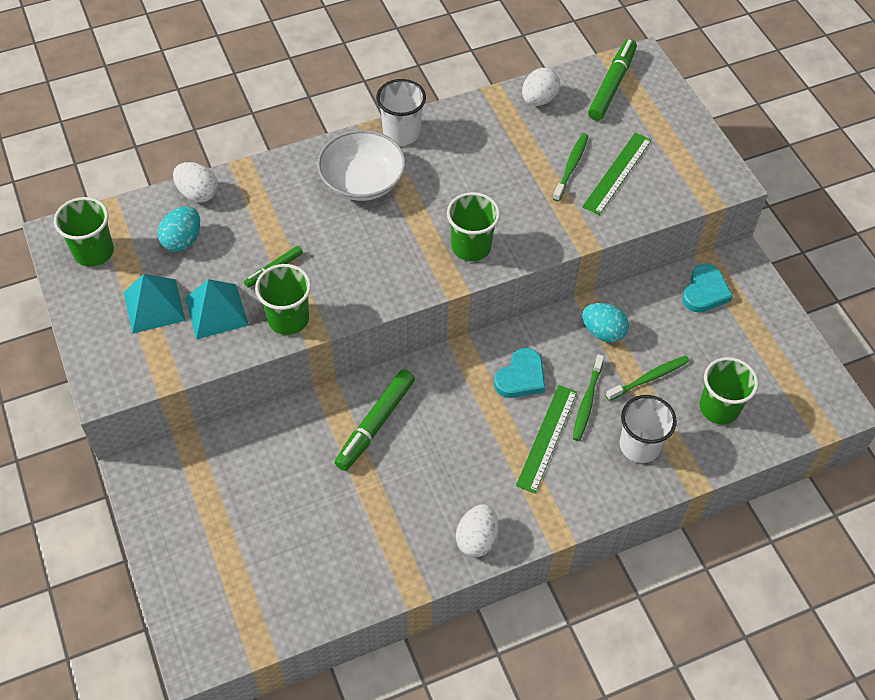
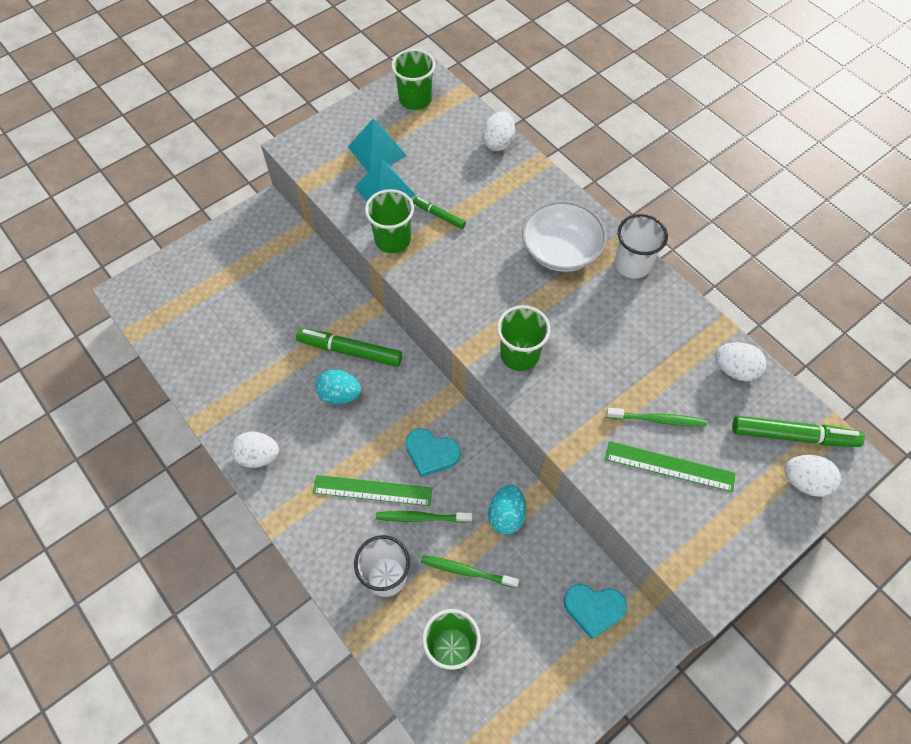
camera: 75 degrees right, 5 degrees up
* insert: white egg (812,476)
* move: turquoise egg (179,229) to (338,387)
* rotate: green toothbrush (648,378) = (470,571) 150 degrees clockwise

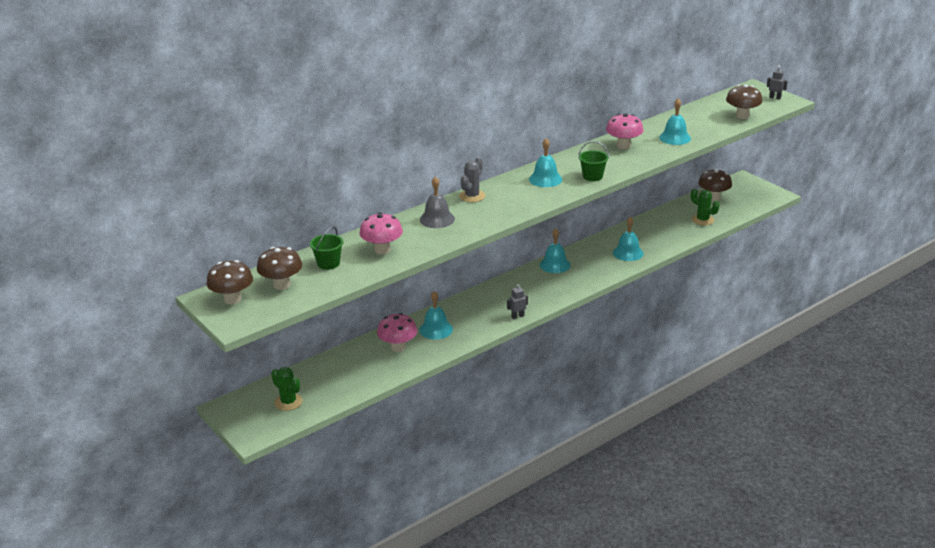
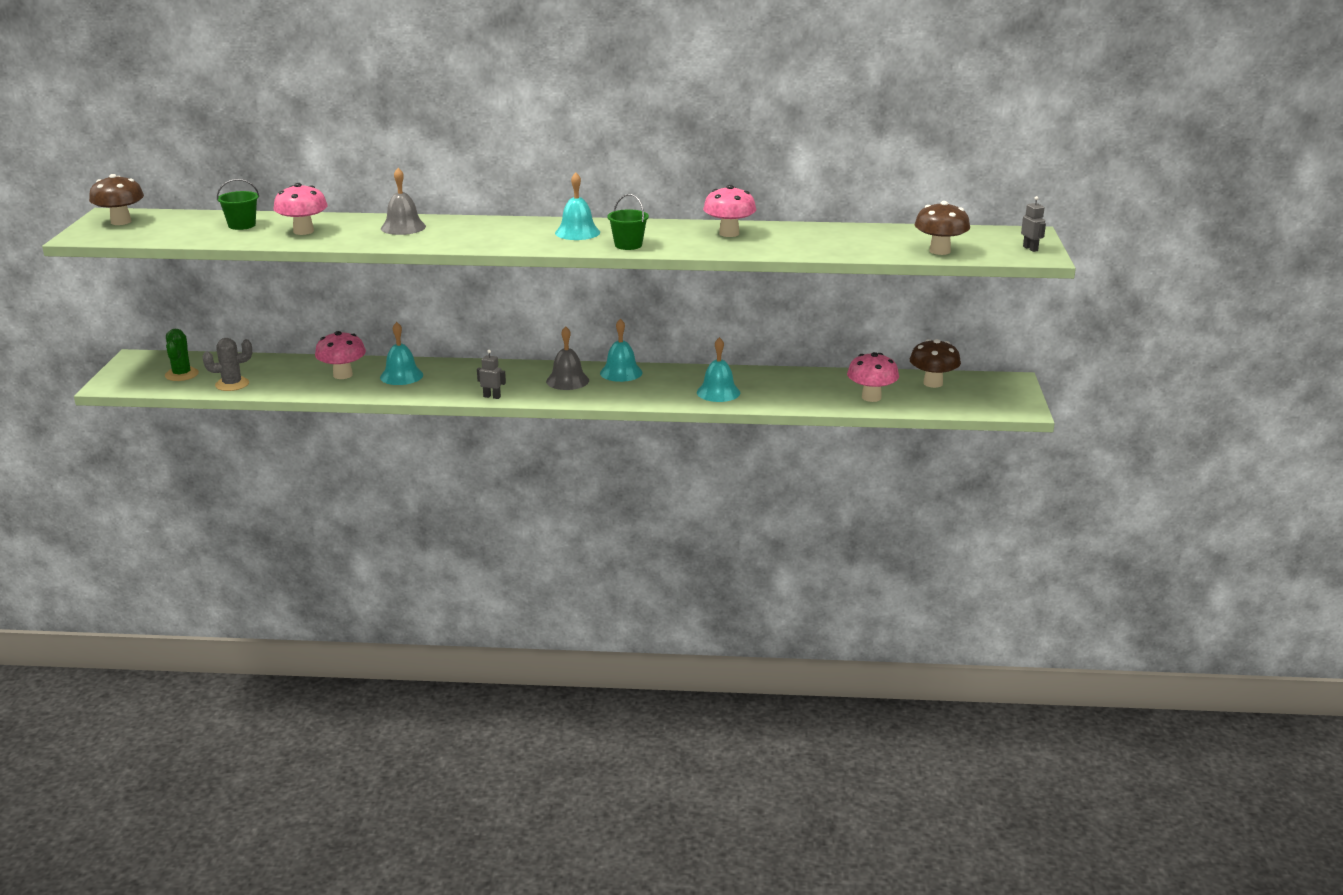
camera: 40 degrees right, 5 degrees down
* delete: brown mushroom (279,268)
* delete: turquoise bell (675,121)
* insert: grey bell (567,358)
* move: grey cactus (472,180) to (227,364)
* replace: green cactus (705,206) to pink mushroom (873,377)

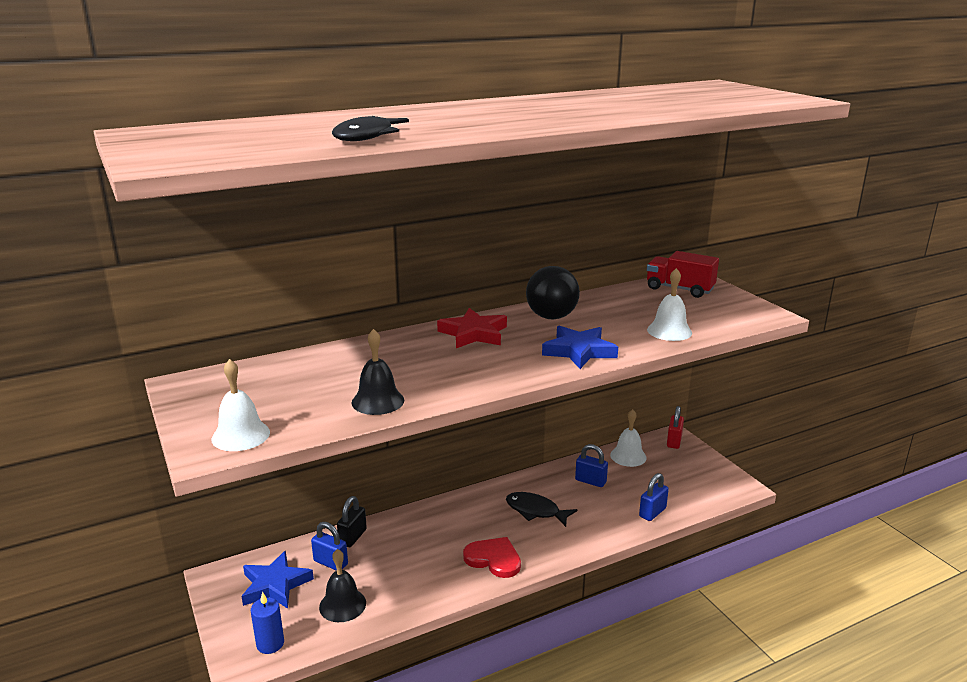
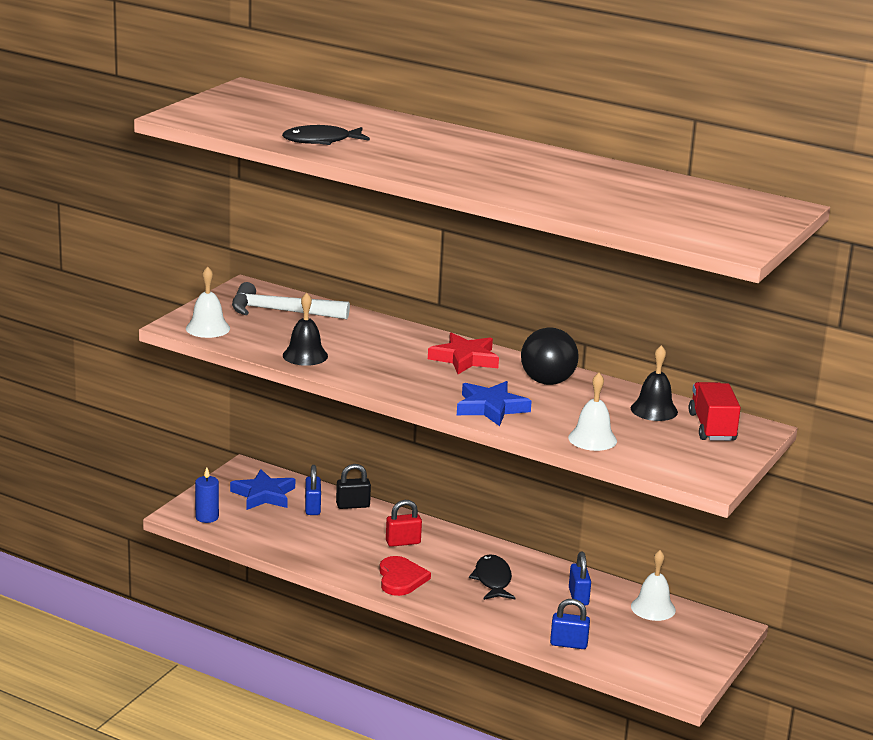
camera: 55 degrees right, 0 degrees up
* insert: white hammer (291,300)
* move: black bell (342,585) to (654,383)
* move: red padlock (675,427) to (404,523)

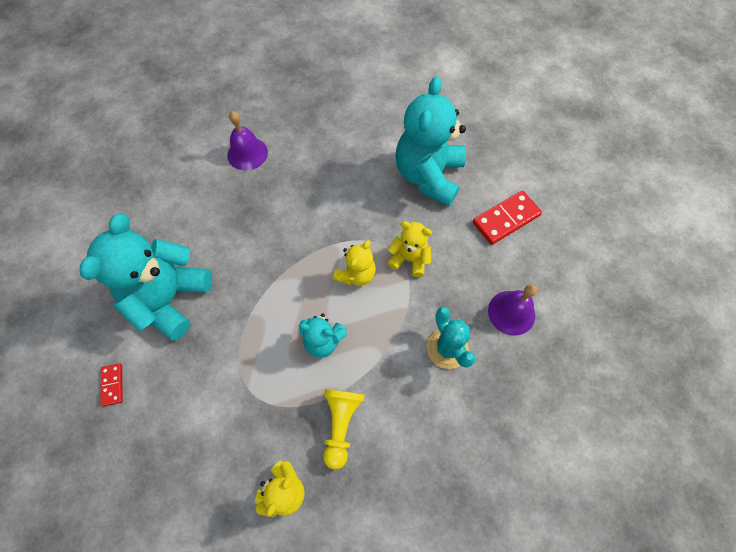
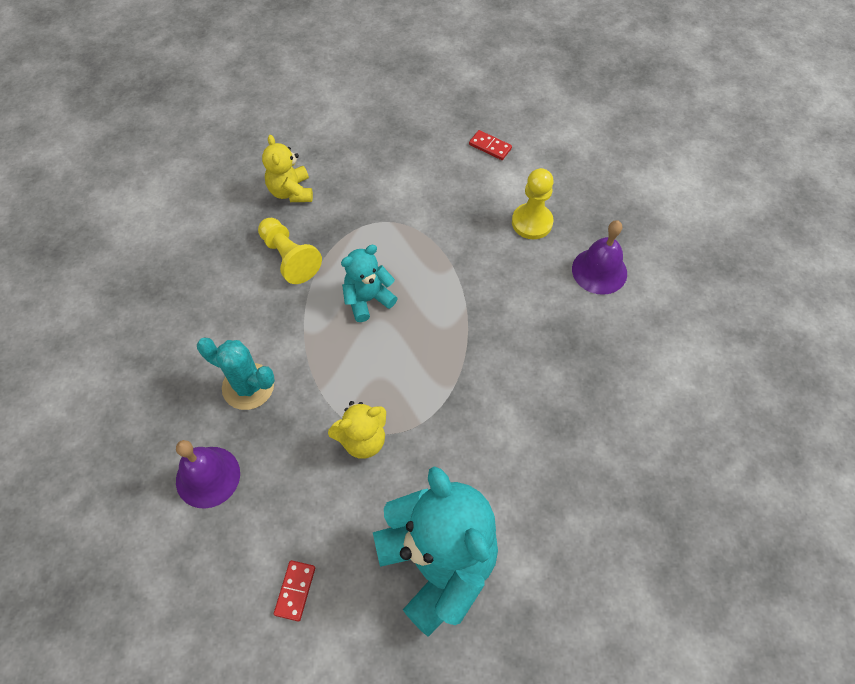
camera: 135 degrees right, 5 degrees down
* delete: yellow teddy bear (354,263)
* move: purple bell (247,141) to (599,257)
* replace: turquoise teddy bear (146,276) to yellow pawn (533,203)
* resize: red domino (507,218) = (294,590) x0.54

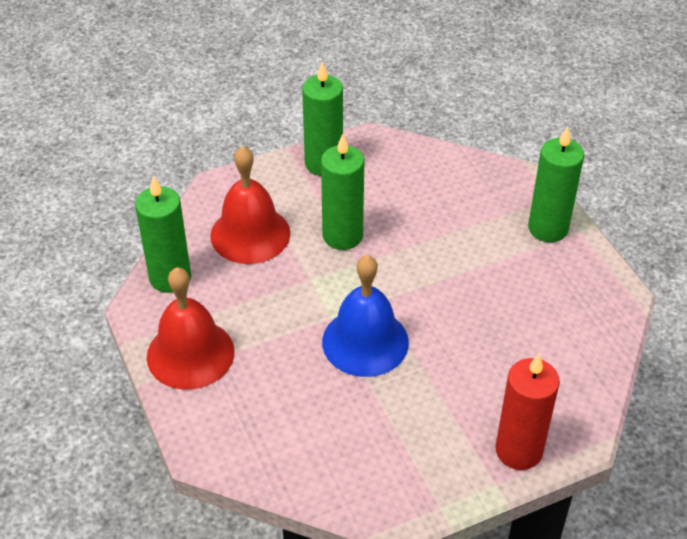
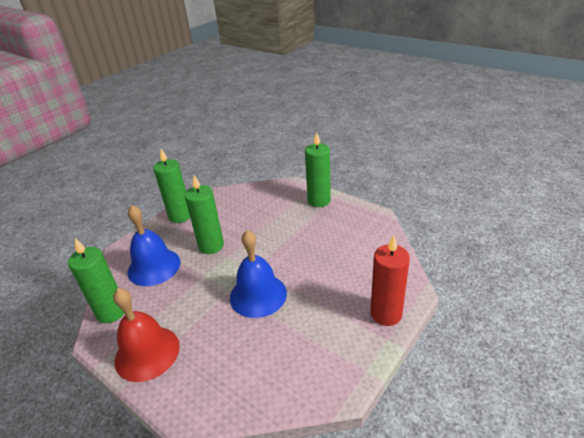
camera: 25 degrees left, 10 degrees down
* recolor: red bell (250,205) to blue bell (154,245)

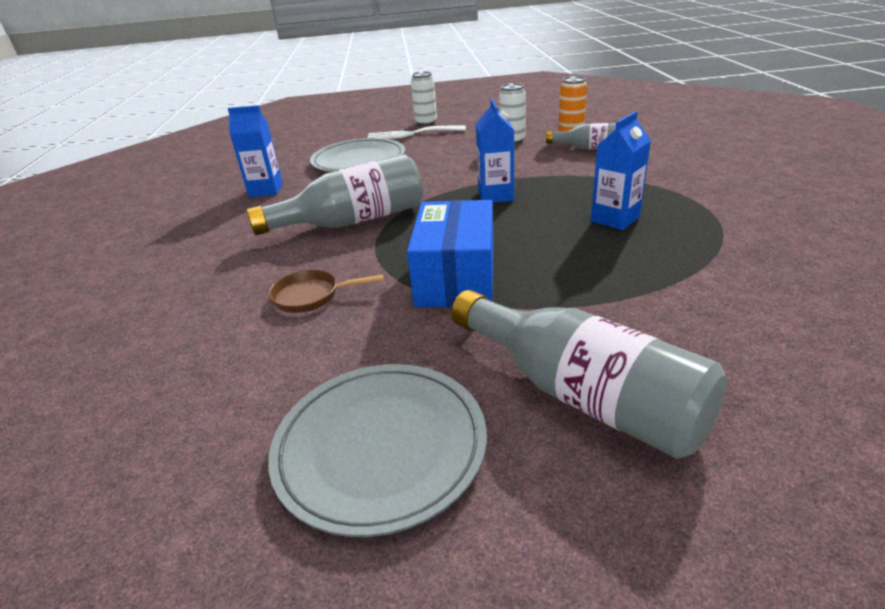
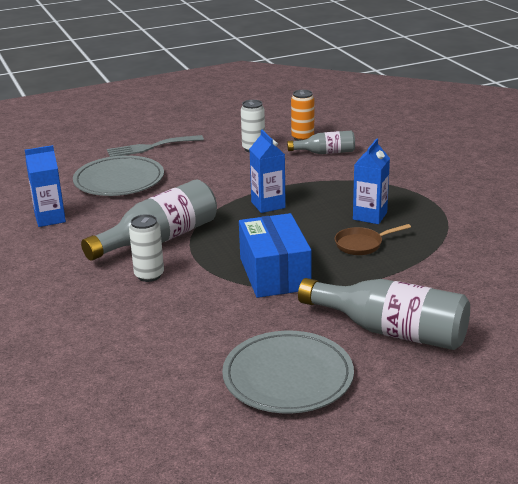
camera: 20 degrees left, 5 degrees down
* move: brown pan (326,291) to (373,239)
* move: white can (424,98) to (146,248)
* recolor: white fork (417,132) to grey fork (155,146)

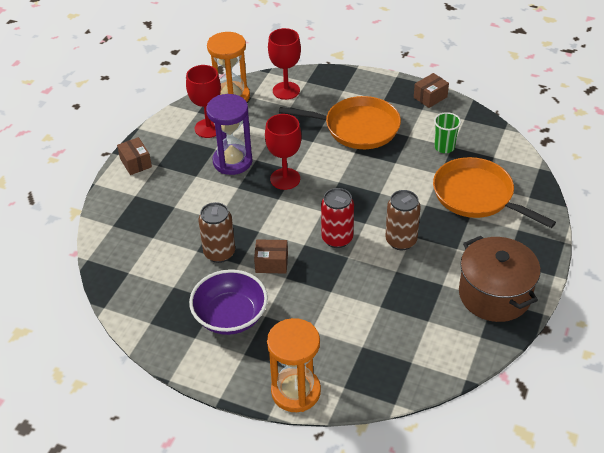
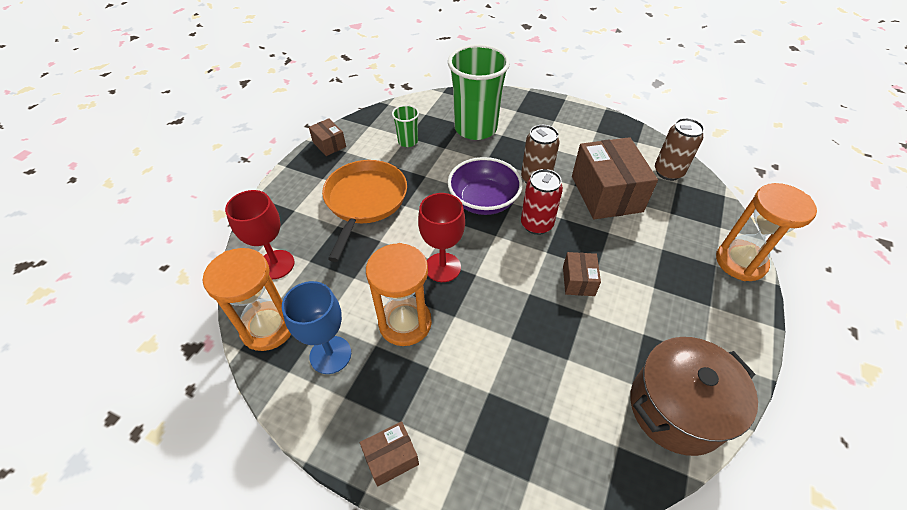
camera: 90 degrees left, 5 degrees up
* insert: brown box (615,178)
* move: purple bowl (228,302) to (485,186)
* move: brown can (217,232) to (679,149)
* move: brown pot (500,279) to (694,396)
* replace: orange pan (494,192) to green cup (479,92)
* recolor: red goblet (203,101) to blue goblet (316,327)
* recolor: purple hourglass (229,134) to orange hourglass (399,294)

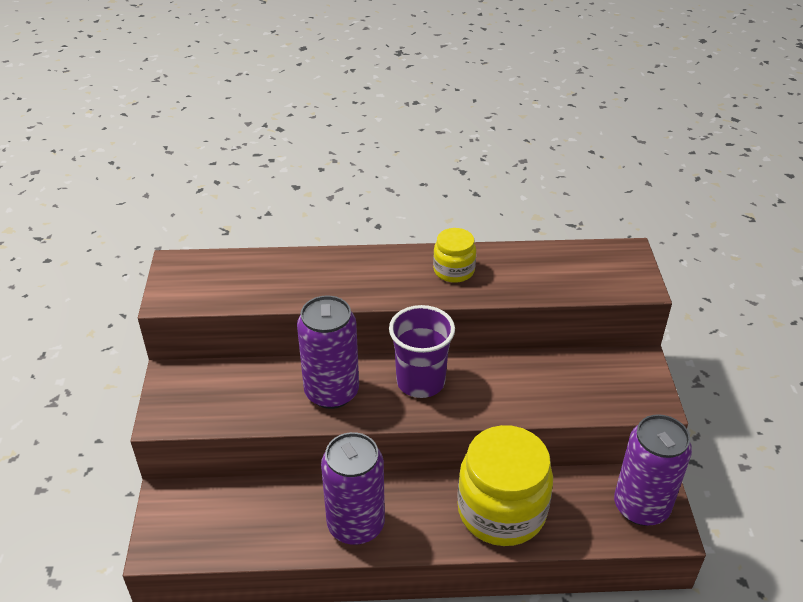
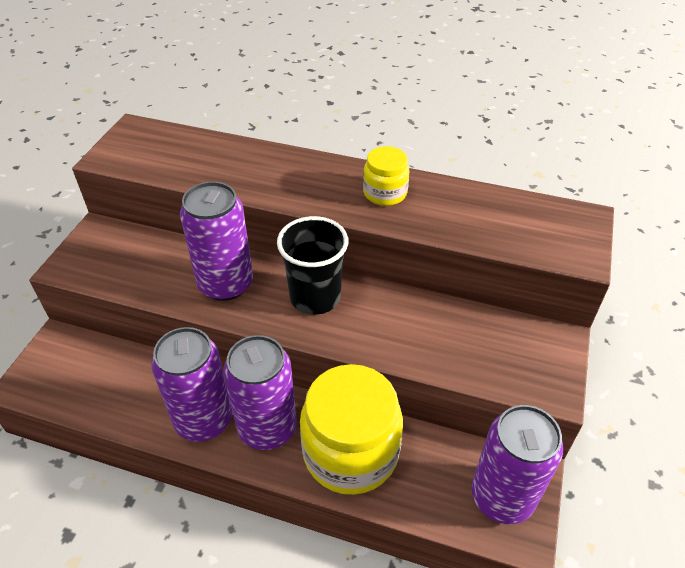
camera: 20 degrees right, 5 degrees up
* insert: purple can (260,392)
* recolor: purple cup (422,351) to black cup (312,265)

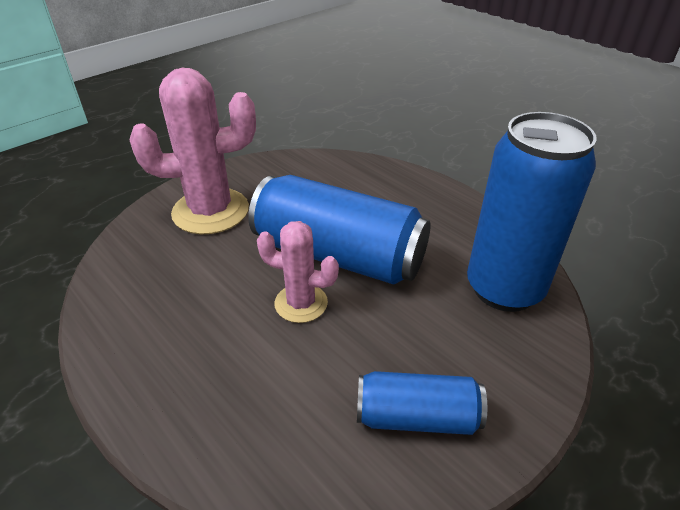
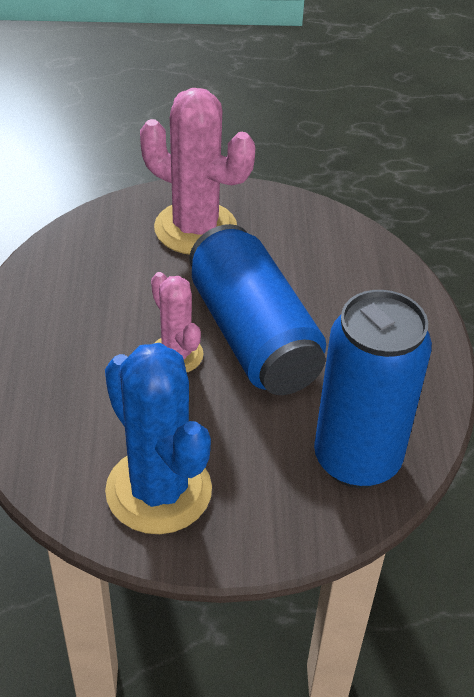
camera: 40 degrees right, 5 degrees up
* replace: blue can (422,403) to blue cactus (158,438)

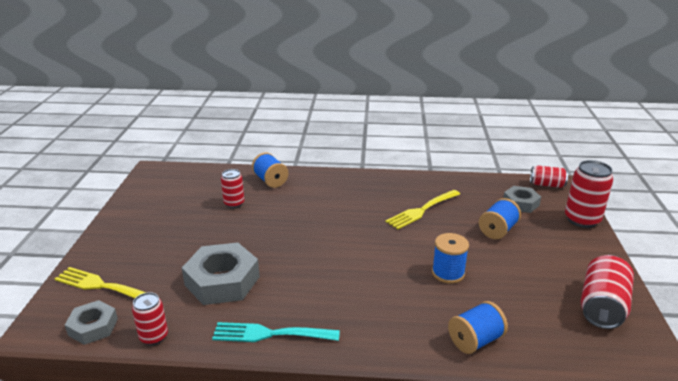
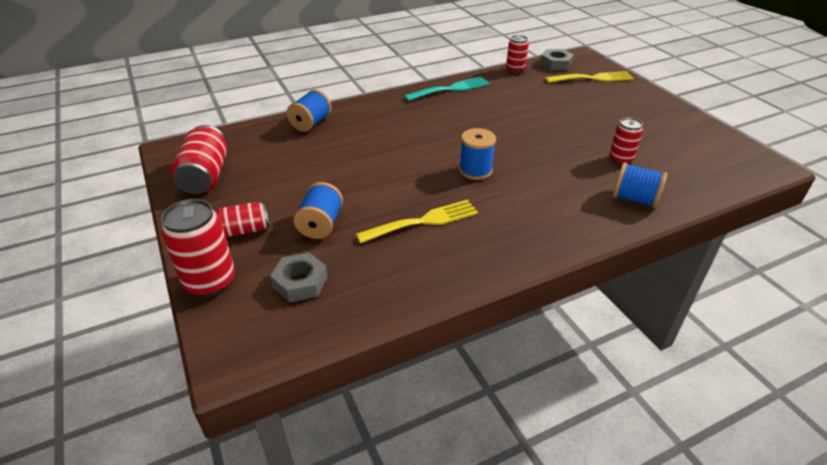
camera: 150 degrees right, 10 degrees up
* delete: grey nut (221,274)
* move: blue spool (450,258) to (477,154)
* move: red can (549,177) to (242,219)
* rotate: yellow fork (423,209) = (417,221) 45 degrees clockwise

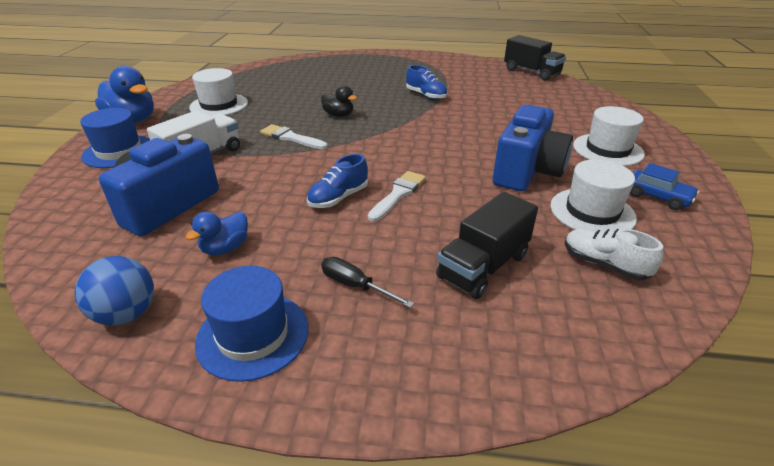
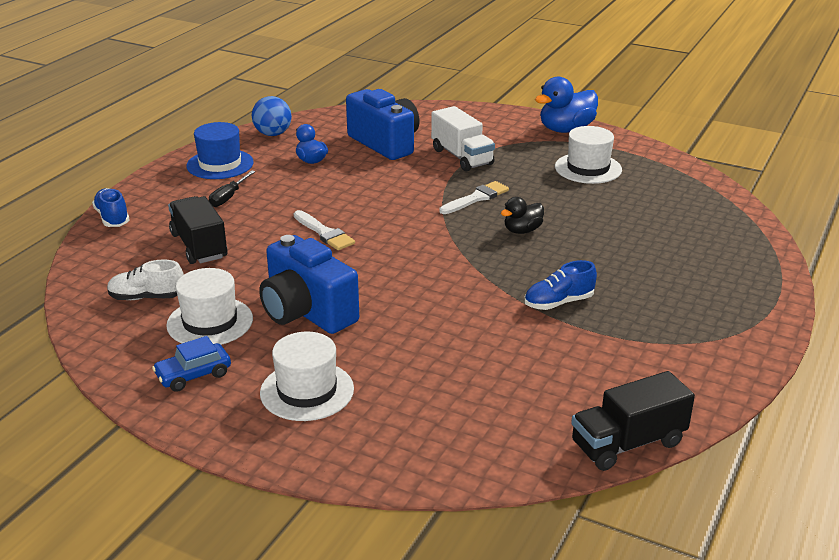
camera: 110 degrees right, 5 degrees down
* delete: blue hat (115,138)
* move: blue shoe (337,181) to (110,207)
* rotate: black screwdriver (367,282) = (232,188) 150 degrees clockwise
* rotate: white shoe (614,254) = (145,279) 150 degrees counterclockwise

